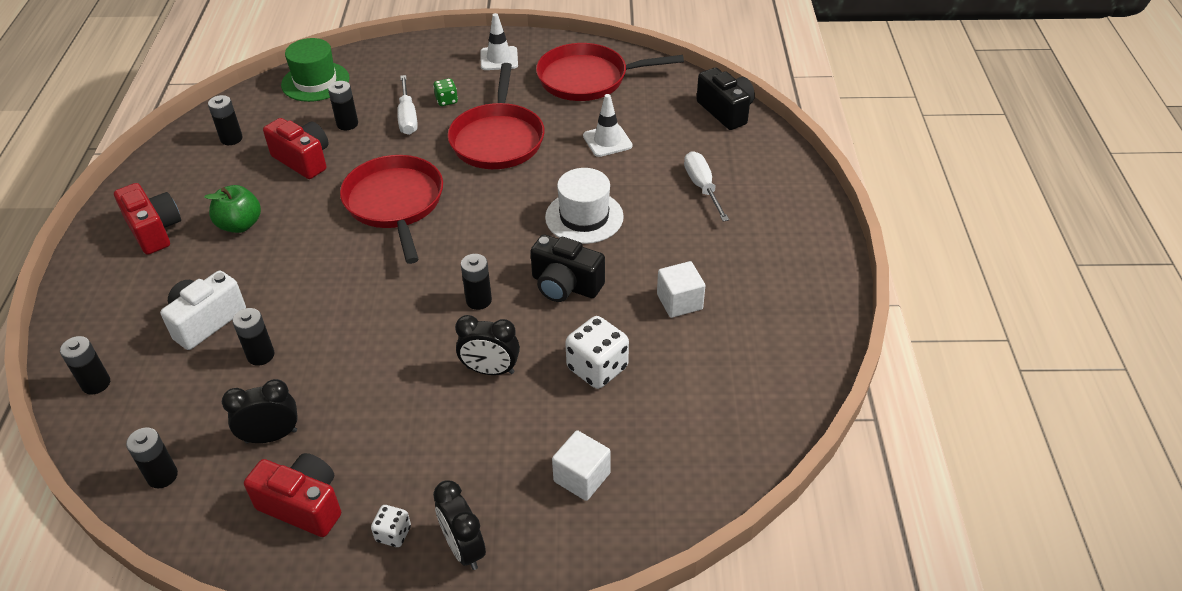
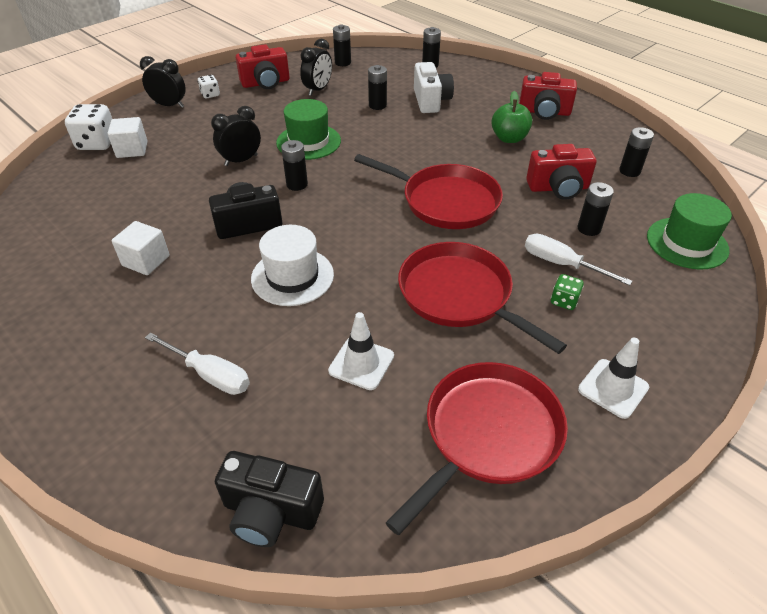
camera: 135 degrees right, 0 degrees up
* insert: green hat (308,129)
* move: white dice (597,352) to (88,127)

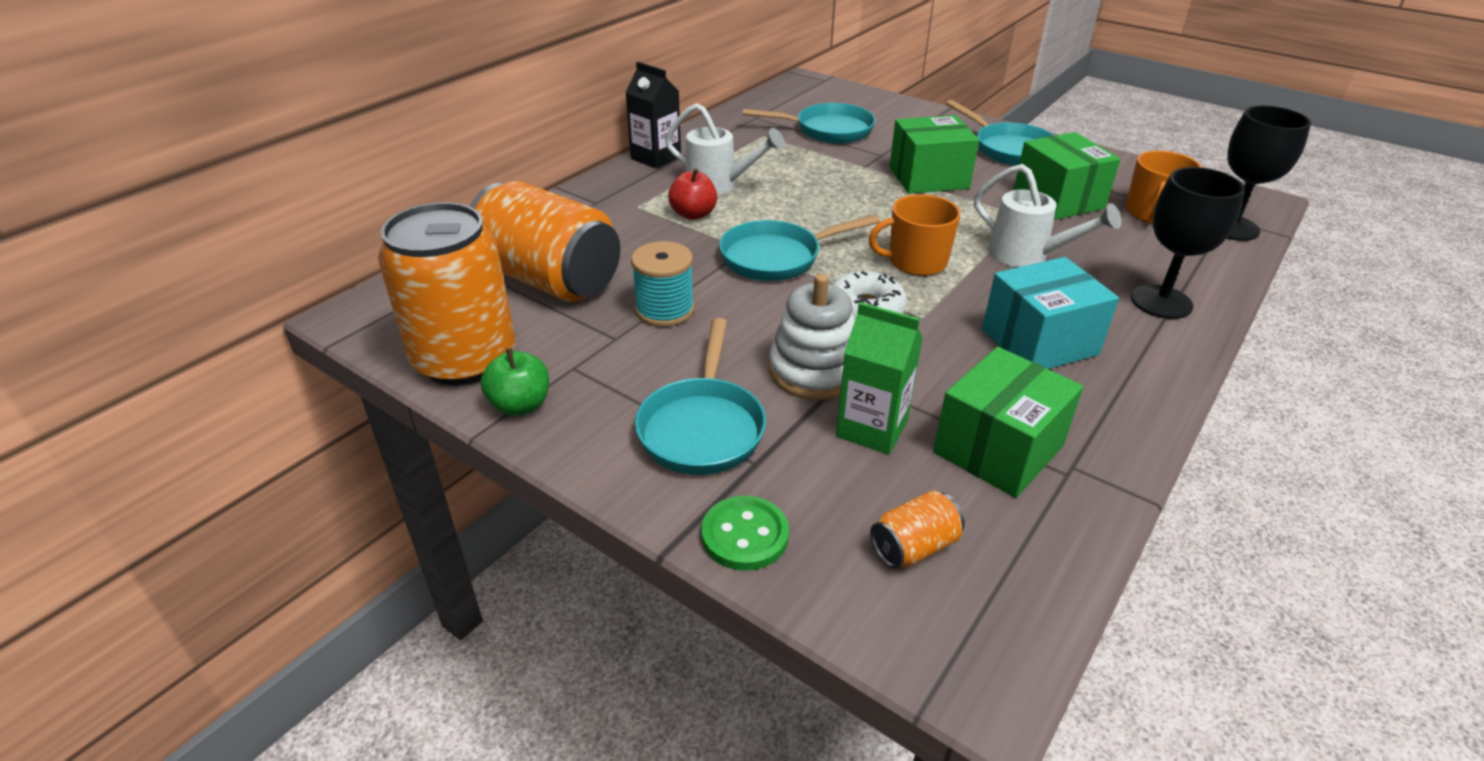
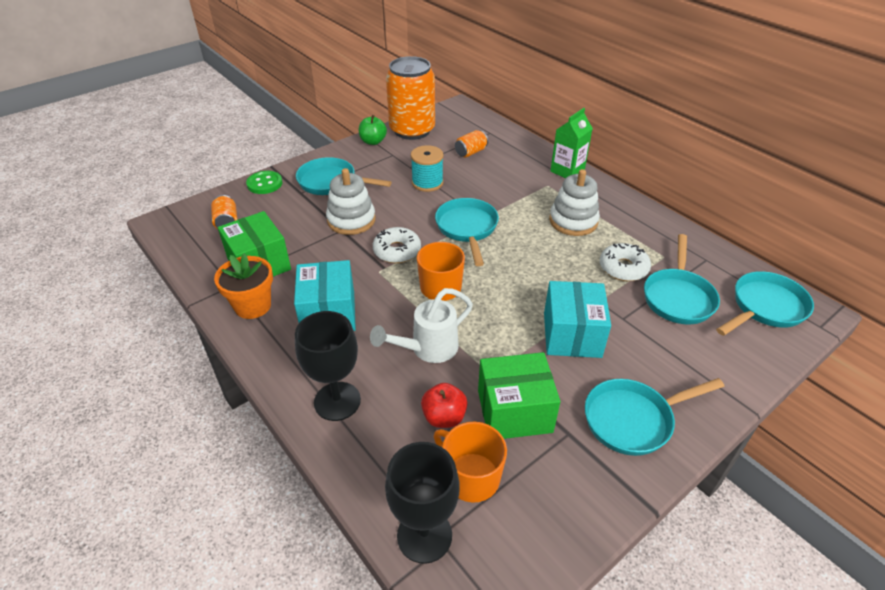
camera: 105 degrees right, 5 degrees up
* delete: black carton (653,115)
* insert: orange flower pot (243,286)
* insert: white donut (625,262)
* insert: turquoise pan (765,303)
* move: red apple (692,194) to (444,405)
* move: green carton (879,378) to (571,143)
* replace: white watering can (725,149) to white stacking toy (574,202)
* recolor: green box (934,154) to turquoise box (577,319)
* resize: orange can (545,241) = (471,144) x0.42

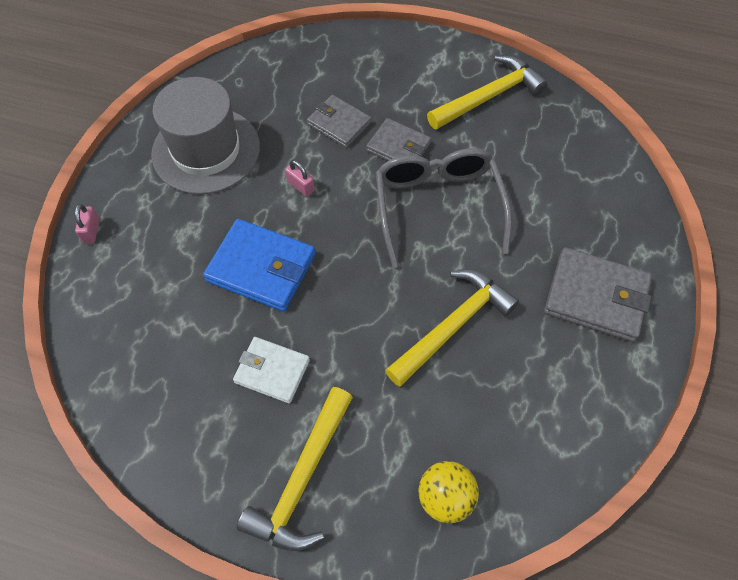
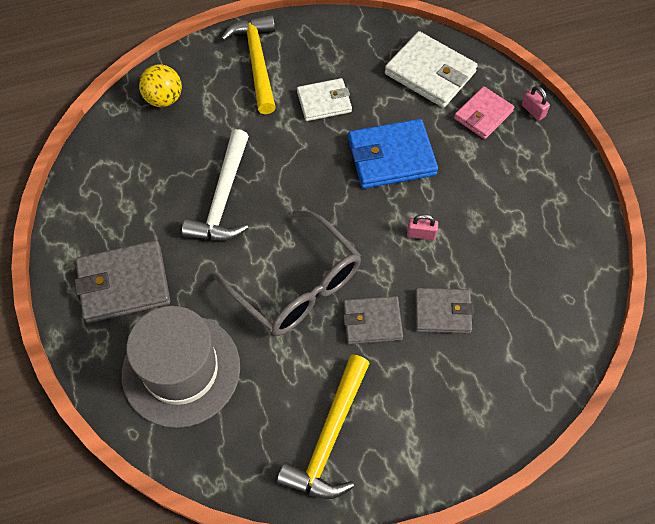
camera: 145 degrees right, 0 degrees up
* insert: white wallet (431,69)
* insert: pink wallet (484,112)
* move: grey hat (205,135) to (181,367)
* recolor: yellow hammer (452,328) to white hammer (215,185)

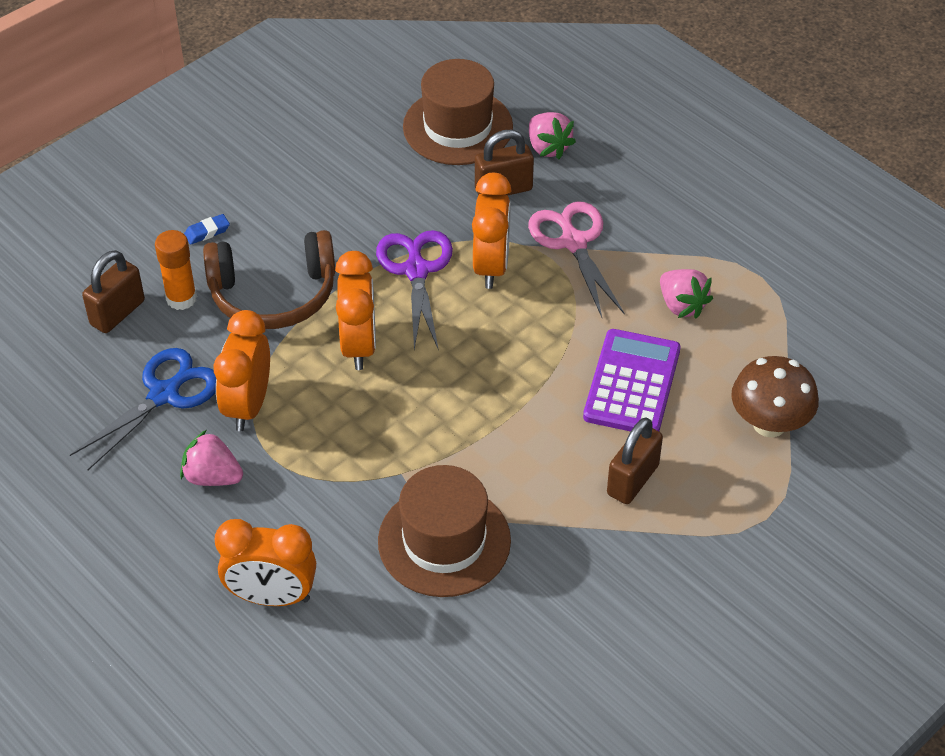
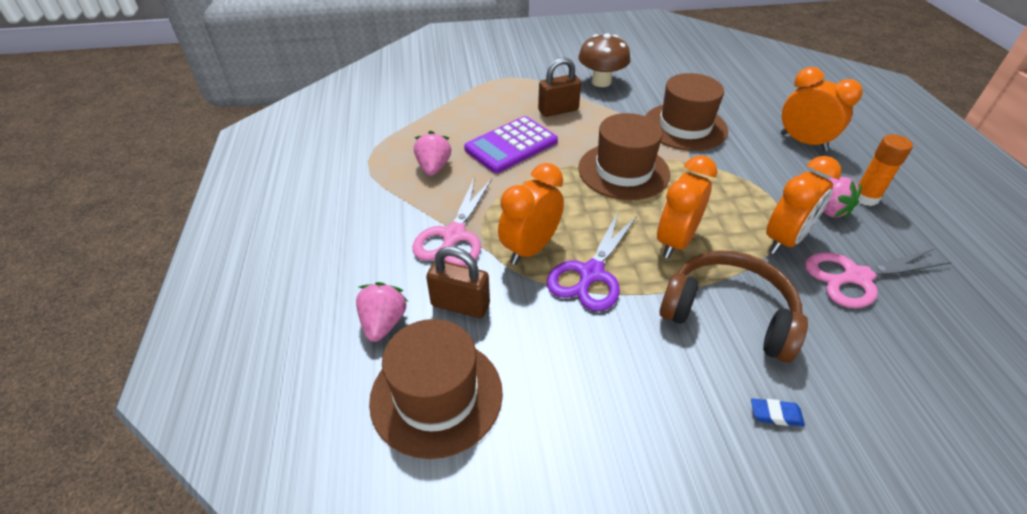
camera: 145 degrees left, 5 degrees down
* delete: brown padlock (113,291)
* insert: brown hat (624,156)
* move: orange glue stick (176,270) to (885,170)
* move: brown mushroom (775,397) to (604,60)
* recolor: blue scissors (143,409) to pink scissors (878,278)

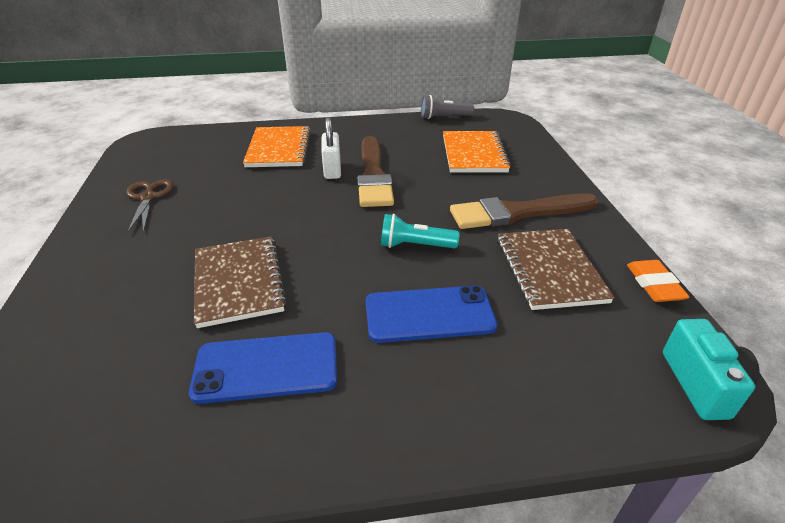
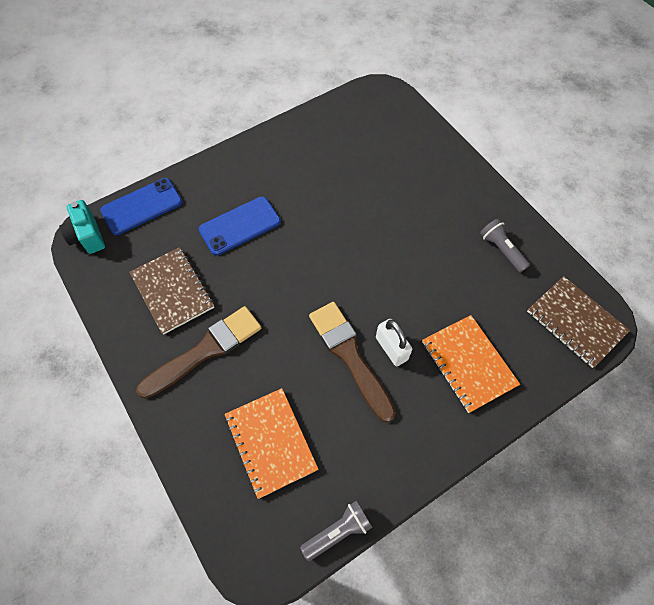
camera: 155 degrees right, 25 degrees up
* delete: turquoise flashlight (420,231)
* delete: orange eraser (658,281)
* move: blue phone (263,368) to (141,206)
* move: brown notebook (240,282) to (578,322)
* replace: brown scissors (150,206) to grey flashlight (505,245)

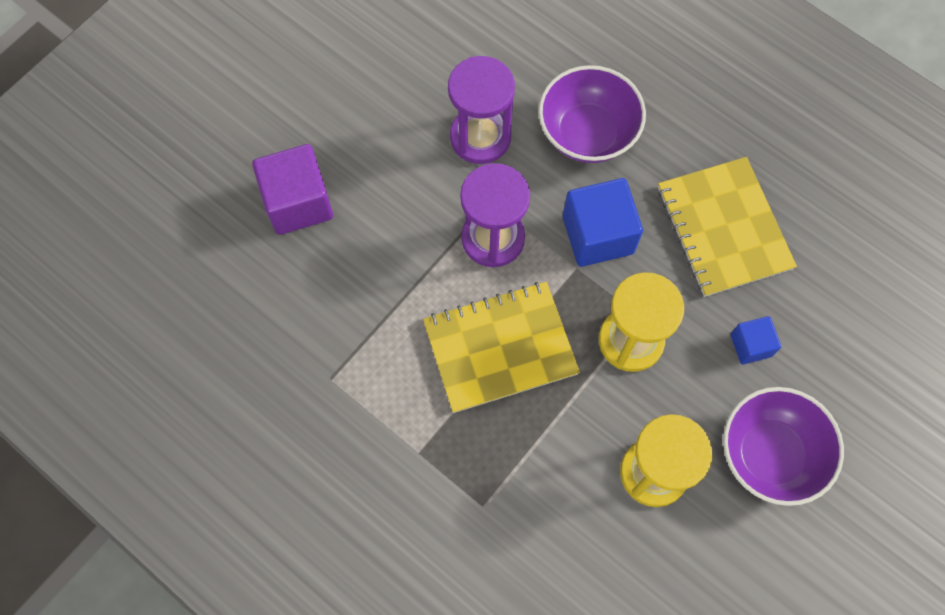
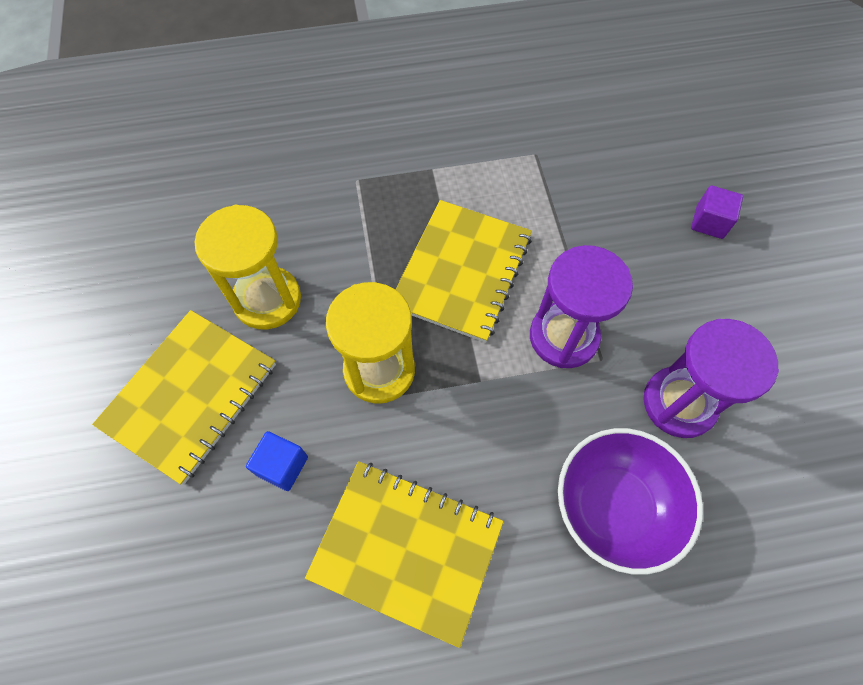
camera: 130 degrees right, 5 degrees down
* delete: blue cube (603,222)
* replace: purple bowl (783,446) to yellow notebook (184,397)
* resize: purple cube (292,189) = (717,212) x0.55

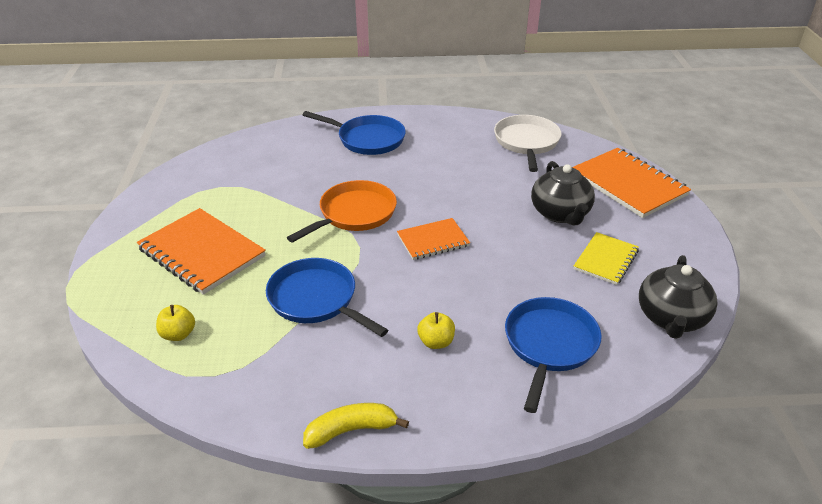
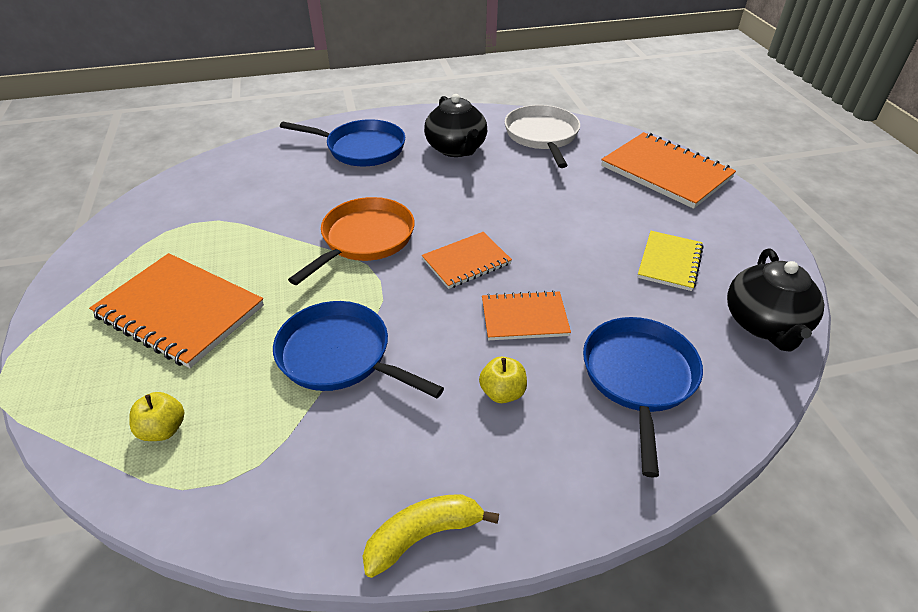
camera: 10 degrees left, 5 degrees up
* insert: orange notebook (526,315)
* move: black teapot (563,193) to (455,125)

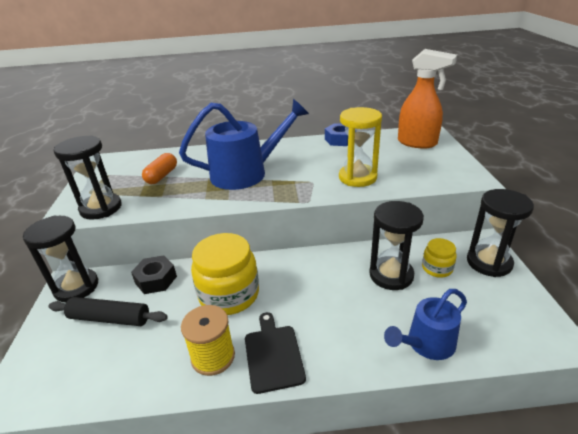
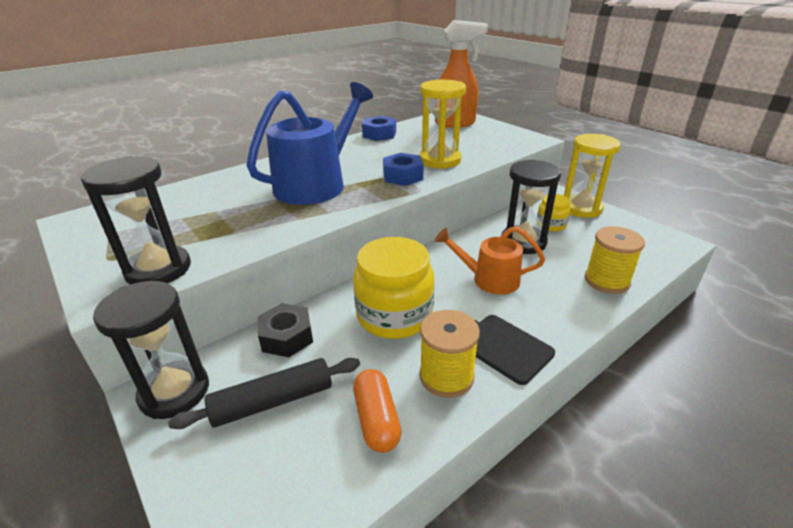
camera: 35 degrees left, 0 degrees up
* insert: blue nut (403,169)
* insert: orange watering can (490,260)
* move: orange capsule (159,168) to (377,411)
* replace: blue watering can (425,324) to yellow spool (615,260)
* recolor: black hourglass (500,233) to yellow hourglass (592,176)

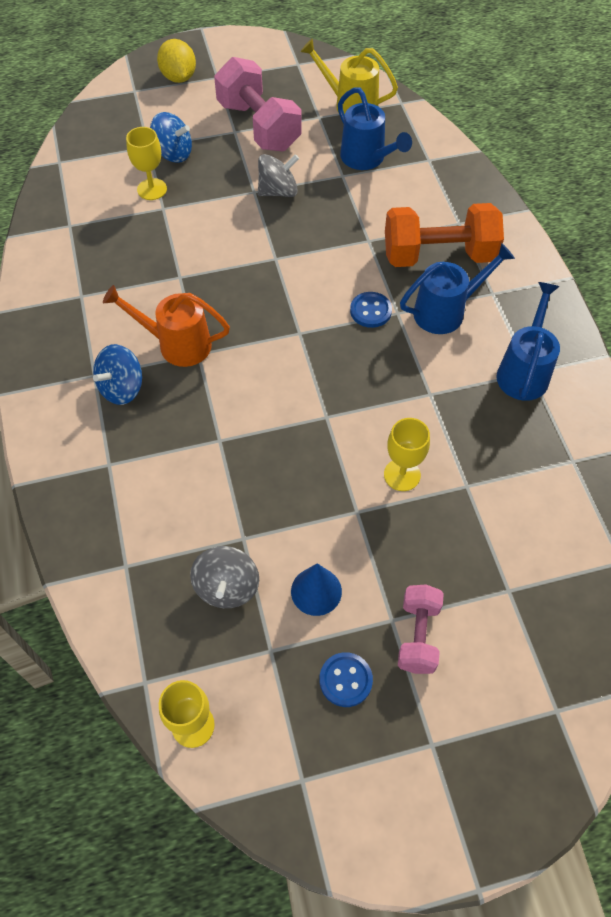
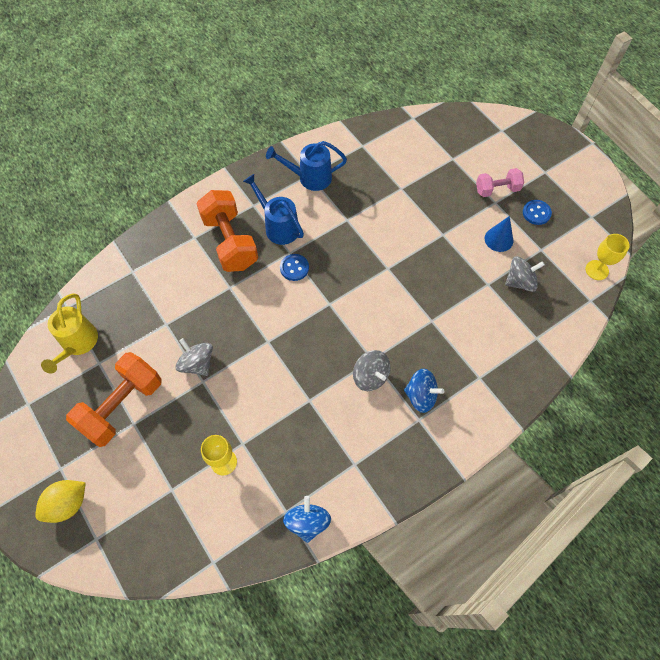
camera: 110 degrees left, 5 degrees up
* delete: blue watering can (375,128)
* delete: yellow goblet (407,454)
* move: blue spinning top (171,137) to (307,519)
* replace: orange watering can (166,326) to grey spinning top (371,370)
* recolor: pink dumbbell (258,104) to orange dumbbell (113,399)

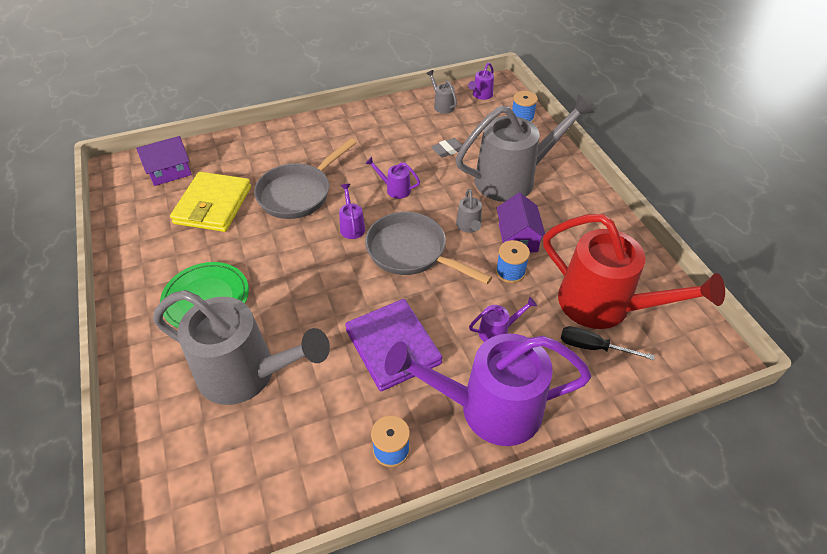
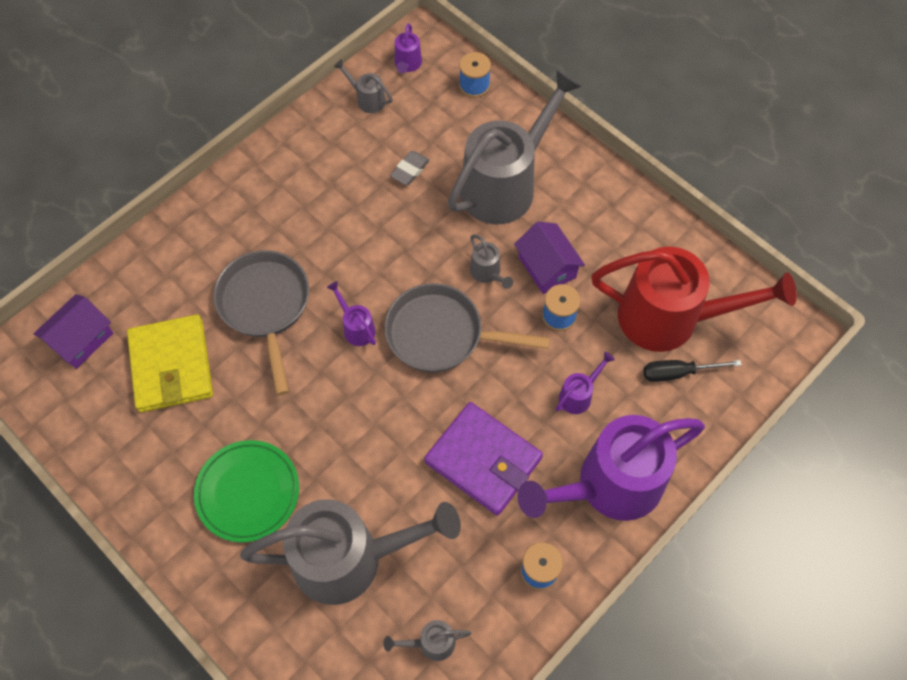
camera: 25 degrees left, 15 degrees up
* delete: purple watering can (392,178)
* insert: grey watering can (427,640)
* rotate: grey pan (305,178) = (261,322) 150 degrees clockwise

